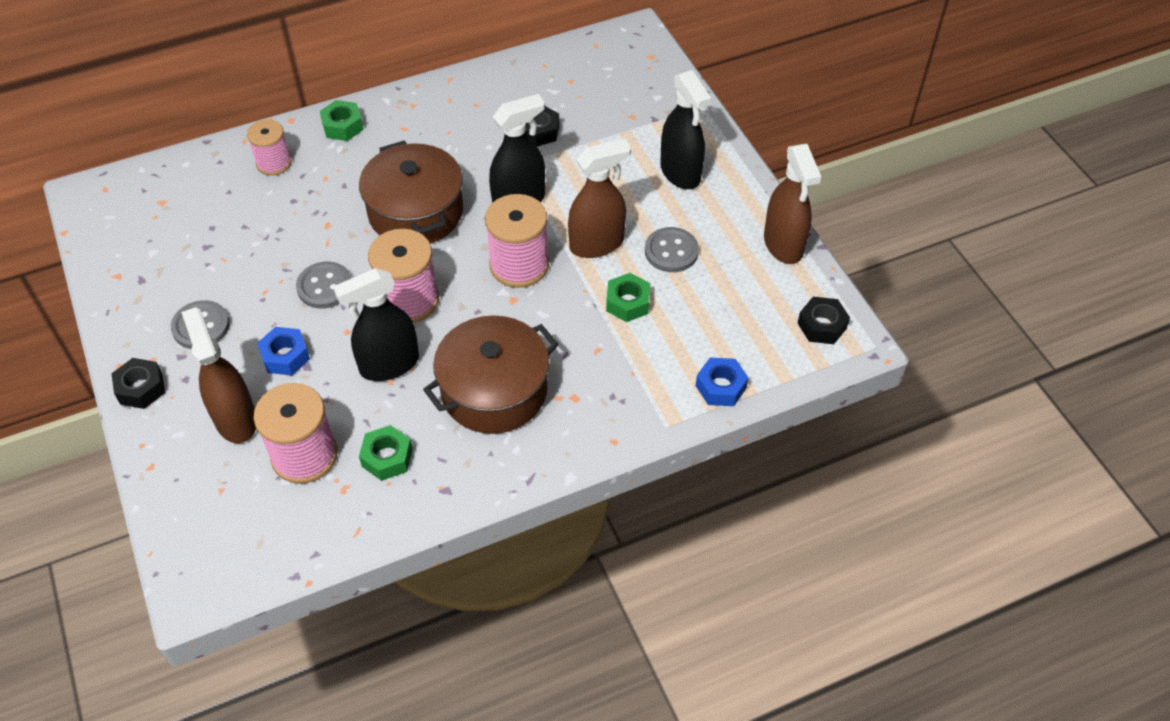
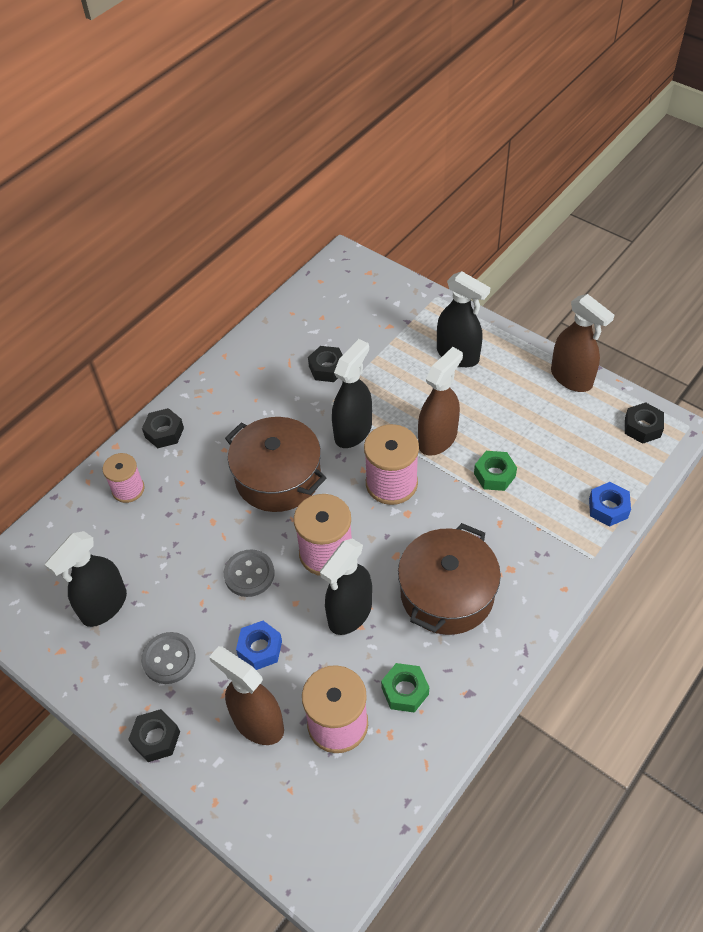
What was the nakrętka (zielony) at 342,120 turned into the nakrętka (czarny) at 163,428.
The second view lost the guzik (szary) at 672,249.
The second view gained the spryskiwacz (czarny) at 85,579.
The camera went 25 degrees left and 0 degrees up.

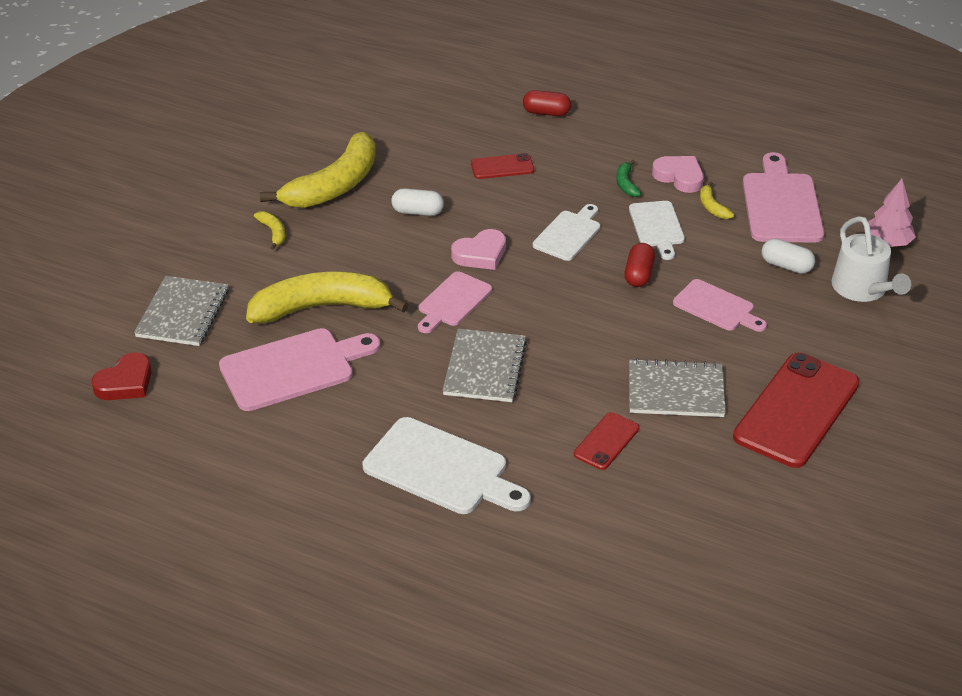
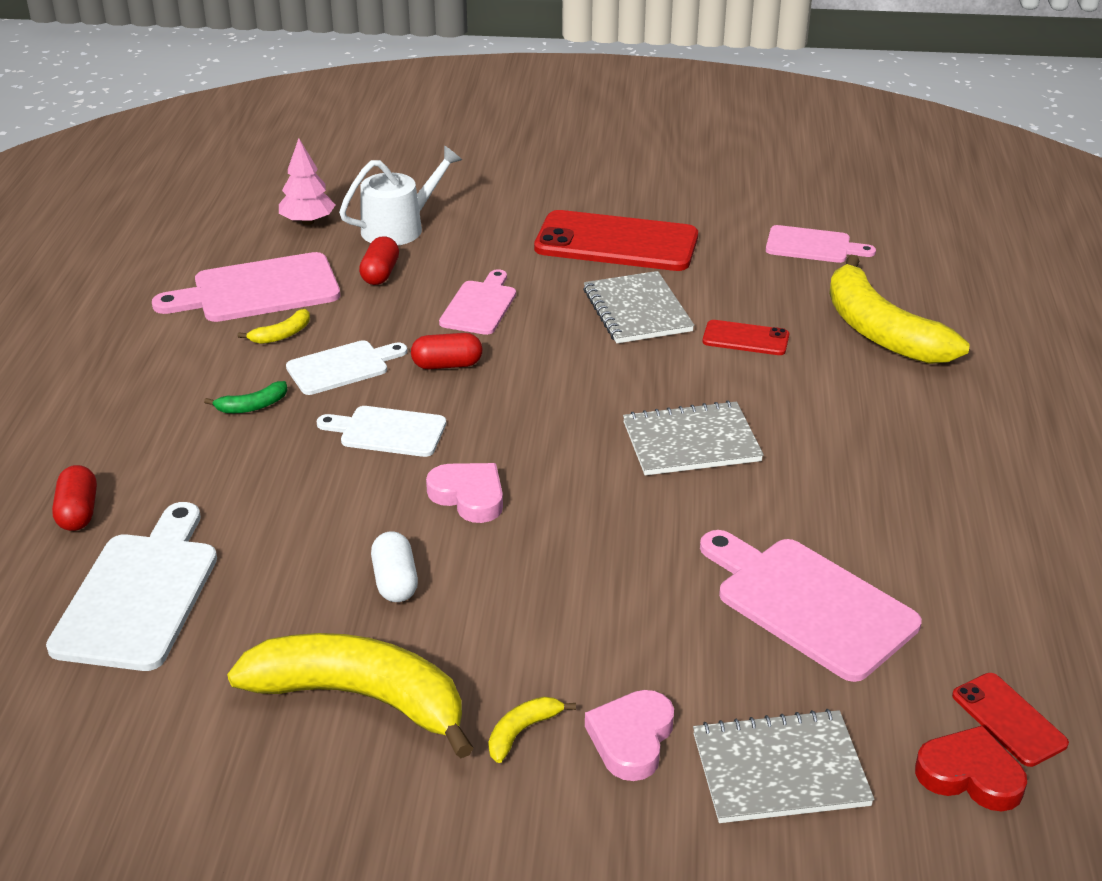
The banan (żółty) ended up elsewhere, having gone from 327,297 to 899,309.
The deska do krojenia (biały) ended up elsewhere, having gone from 447,465 to 131,586.
The deska do krojenia (różowy) ended up elsewhere, having gone from 455,302 to 821,244.
The telefon (czerwony) ended up elsewhere, having gone from 502,166 to 1010,720.
The serce (różowy) ended up elsewhere, having gone from 678,174 to 629,735.
What was the kapsułka (biały) at 788,256 turned into the kapsułka (czerwony) at 379,260.
The camera went 110 degrees left and 5 degrees down.

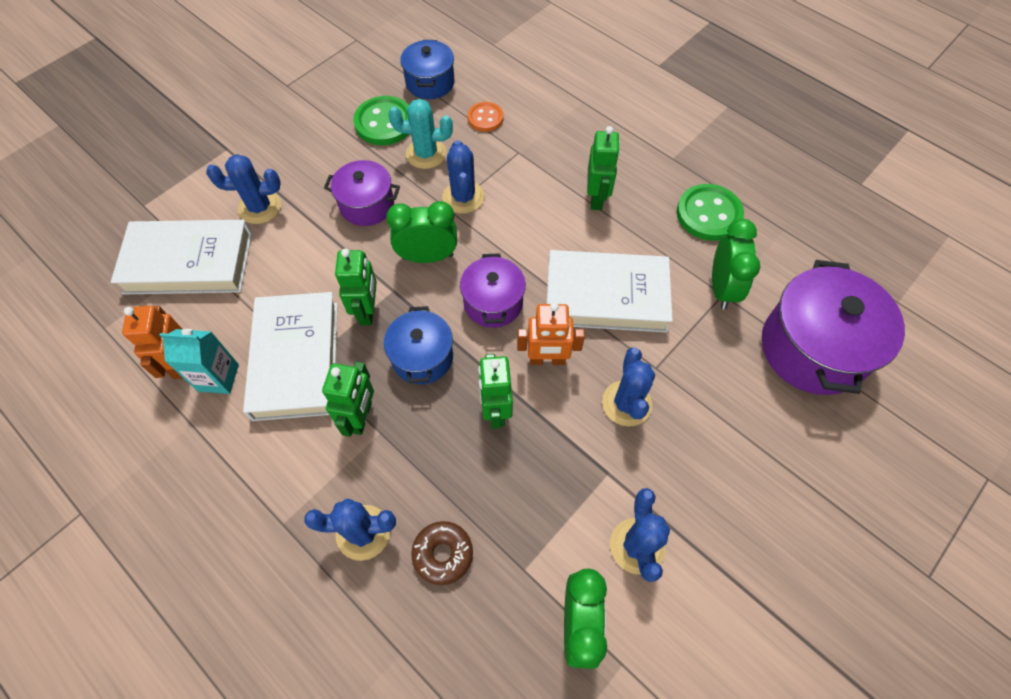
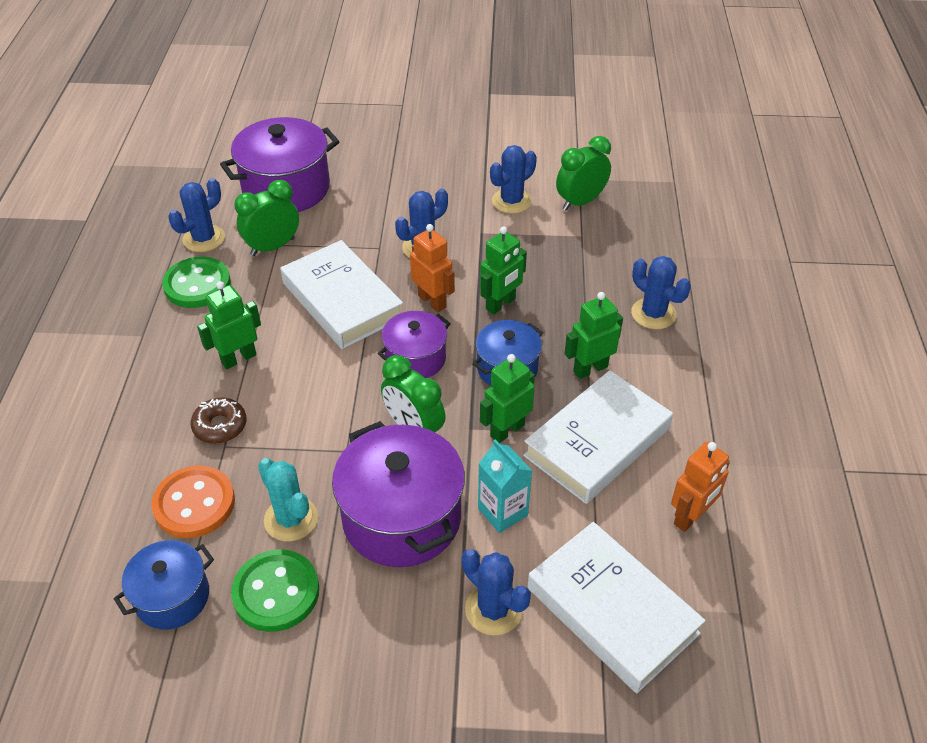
The karton mleka (turkusowy) ended up elsewhere, having gone from 199,361 to 505,486.
The size of the garnek (fioletowy) at 362,193 changed by a factor of 1.71.
The donut (brązowy) ended up elsewhere, having gone from 442,553 to 218,420.
The kaktus (niebieski) ended up elsewhere, having gone from 463,177 to 196,215.
The size of the guzik (pomarańczowy) at 486,117 changed by a factor of 1.64.
The camera went 130 degrees left and 15 degrees down.

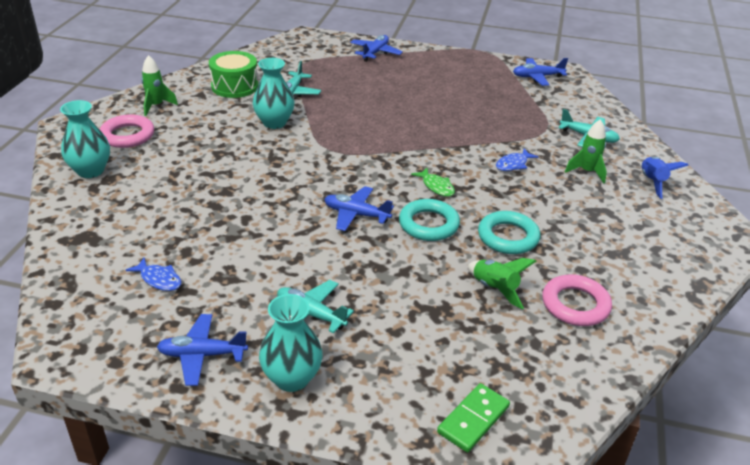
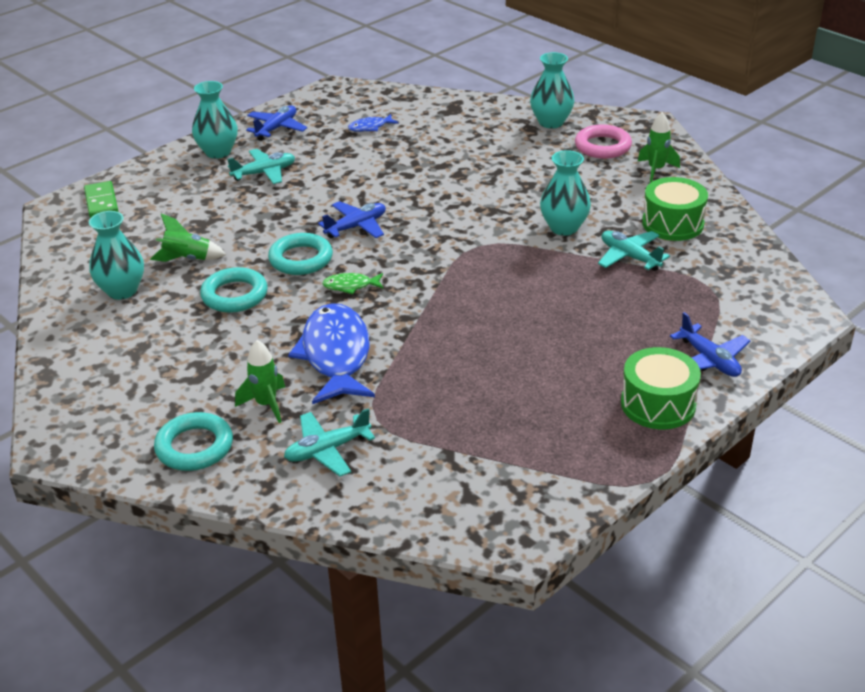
The size of the ryba (niebieski) at 517,160 changed by a factor of 2.26.
The second view lost the samolot (niebieski) at 540,72.
Where the pierścień (różowy) stood at 577,300, the wazon (turkusowy) came to stand at 116,255.
Where the rakieta (niebieski) stood at 665,178, the pierścień (turkusowy) came to stand at 193,441.
The second view gained the bęben (zielony) at 661,388.
The camera went 125 degrees right and 0 degrees up.

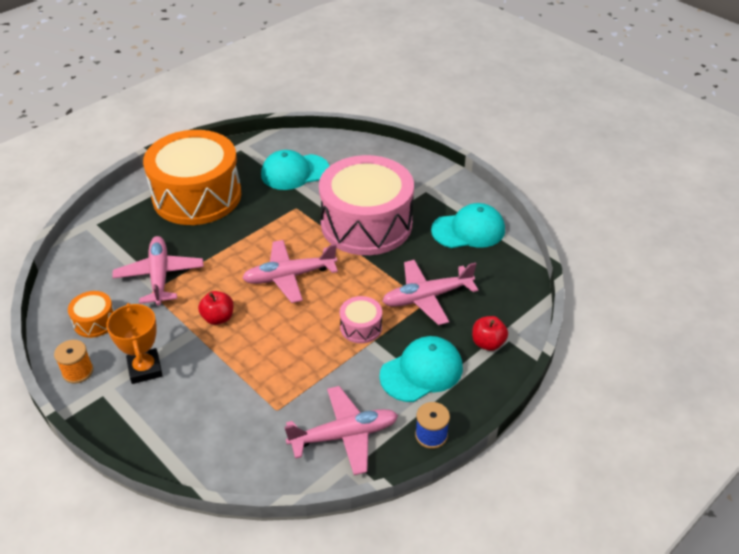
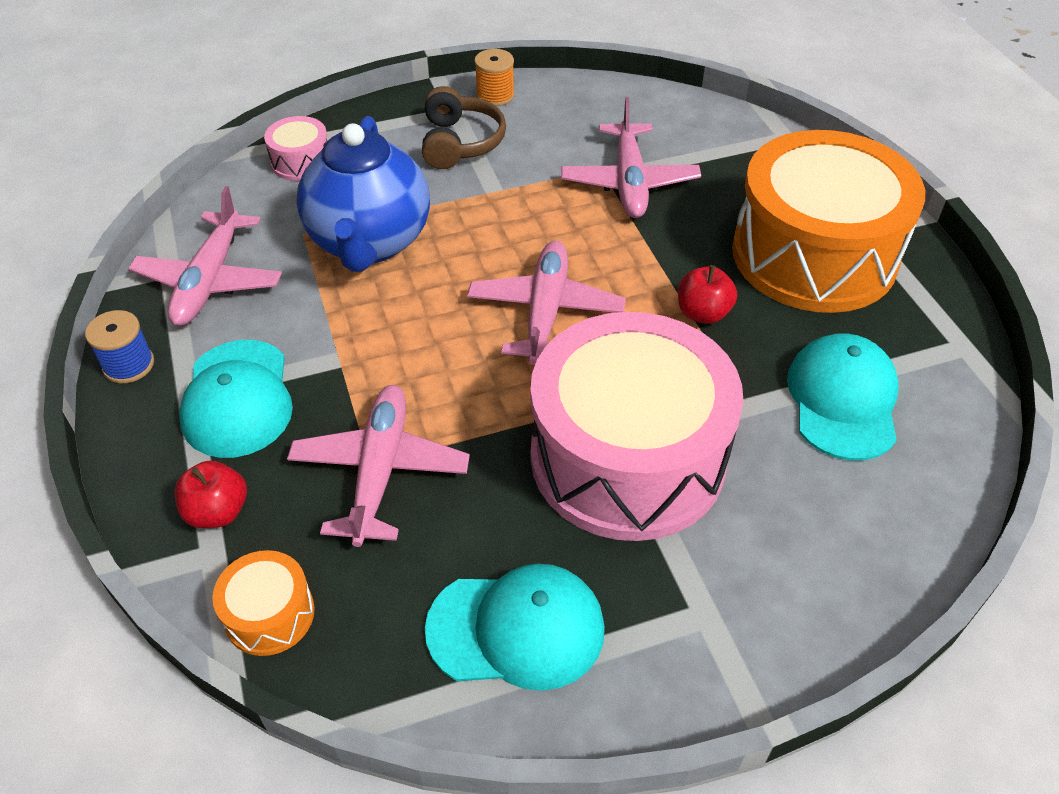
The bęben (pomarańczowy) ended up elsewhere, having gone from 91,314 to 263,603.
Where the puchar (pomarańczowy) stood at 134,343, the słuchawki (brązowy) came to stand at 464,127.
The samolot (różowy) at 158,271 ended up facing another way, 75 degrees clockwise from before.
The jabłko (czerwony) ended up elsewhere, having gone from 215,308 to 707,294.
The bęben (różowy) ended up elsewhere, having gone from 361,319 to 295,148.
The czapka (turkusowy) at 468,225 ended up facing another way, 105 degrees counterclockwise from before.
The second view gained the imbryk (niebieski) at 363,194.
The camera went 115 degrees right and 5 degrees up.

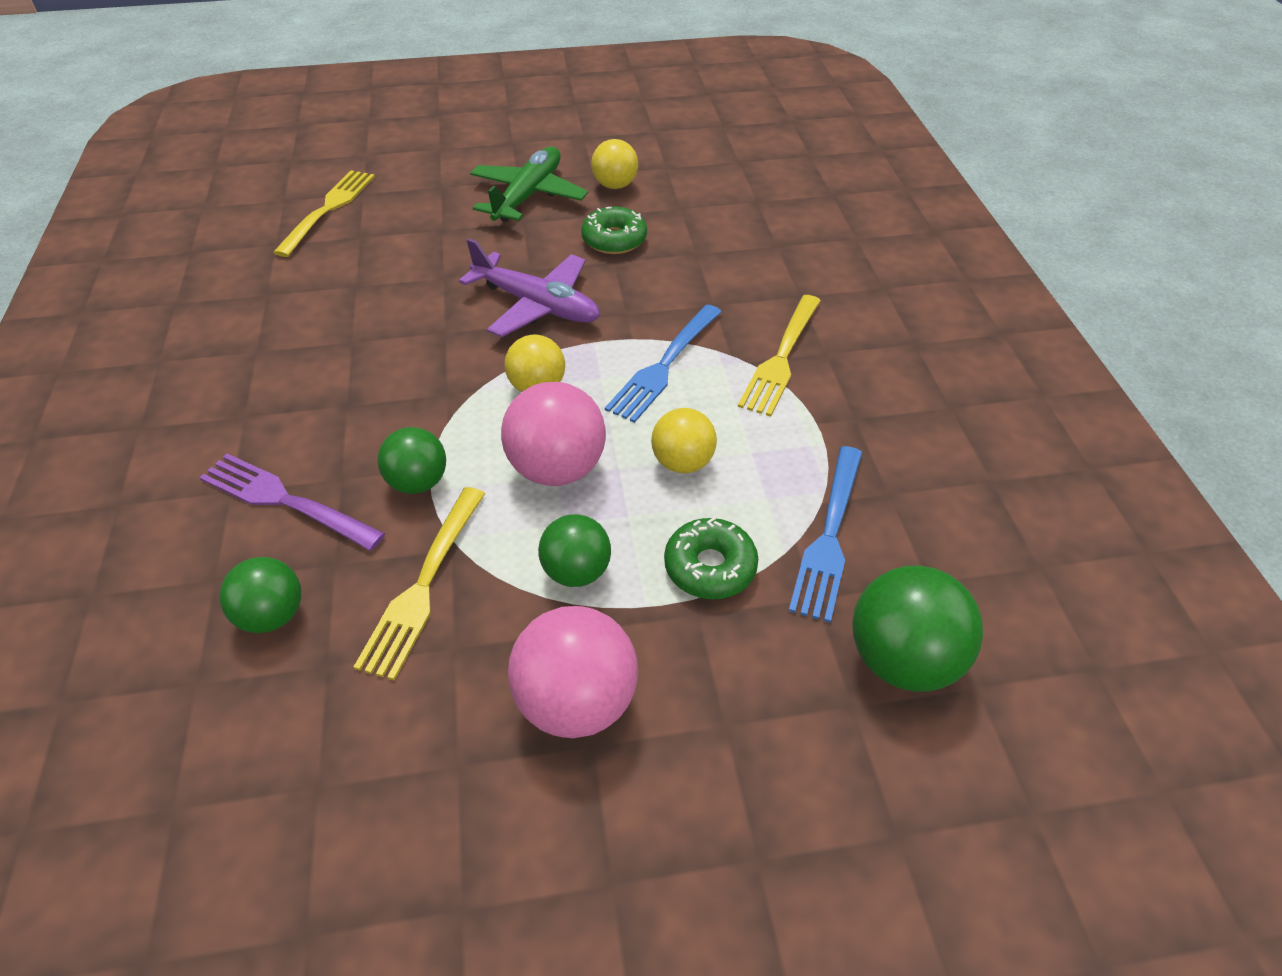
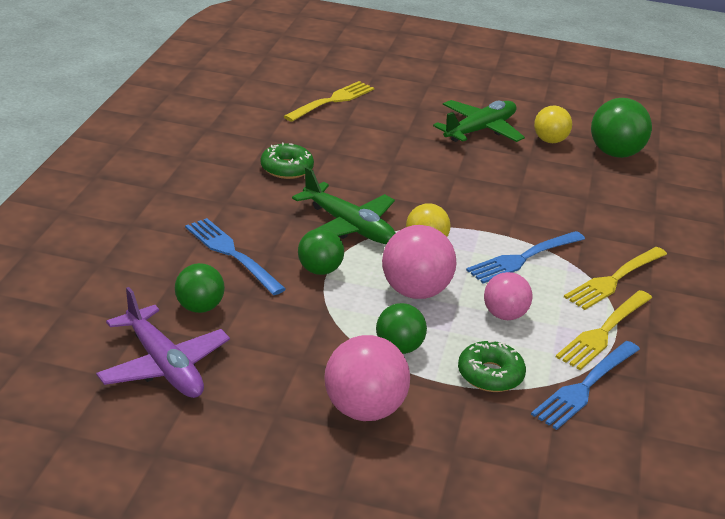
What was the widelec (fioletowy) at 292,502 turned into the widelec (niebieski) at 235,256.
The widelec (żółty) ended up elsewhere, having gone from 419,584 to 604,330.
The samolot (fioletowy) ended up elsewhere, having gone from 529,287 to 163,342.
The donut (zielony) ended up elsewhere, having gone from 614,230 to 287,160.
What was the piłka (żółty) at 684,440 turned into the piłka (różowy) at 508,296.
The piłka (zielony) ended up elsewhere, having gone from 917,628 to 621,128.
The second view gained the samolot (zielony) at 344,205.
The camera went 20 degrees right and 15 degrees down.

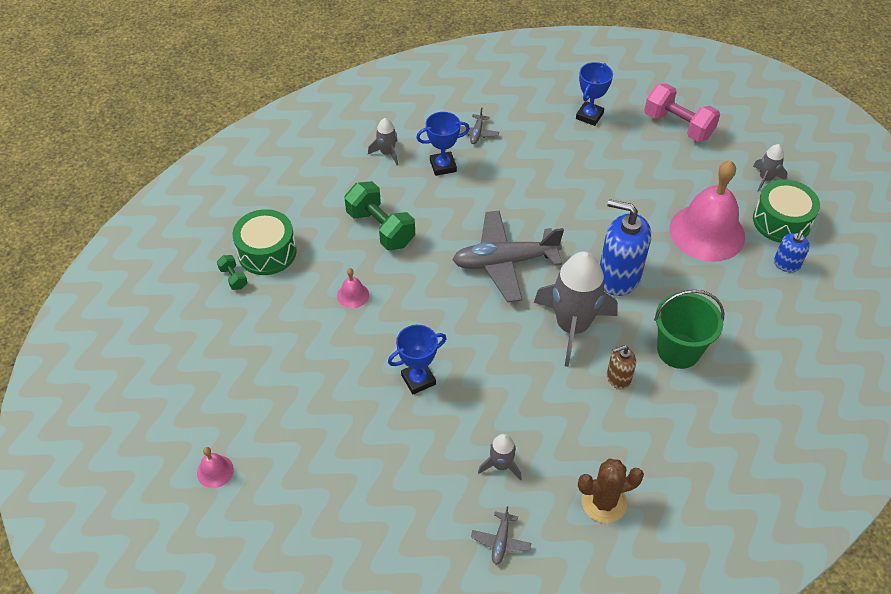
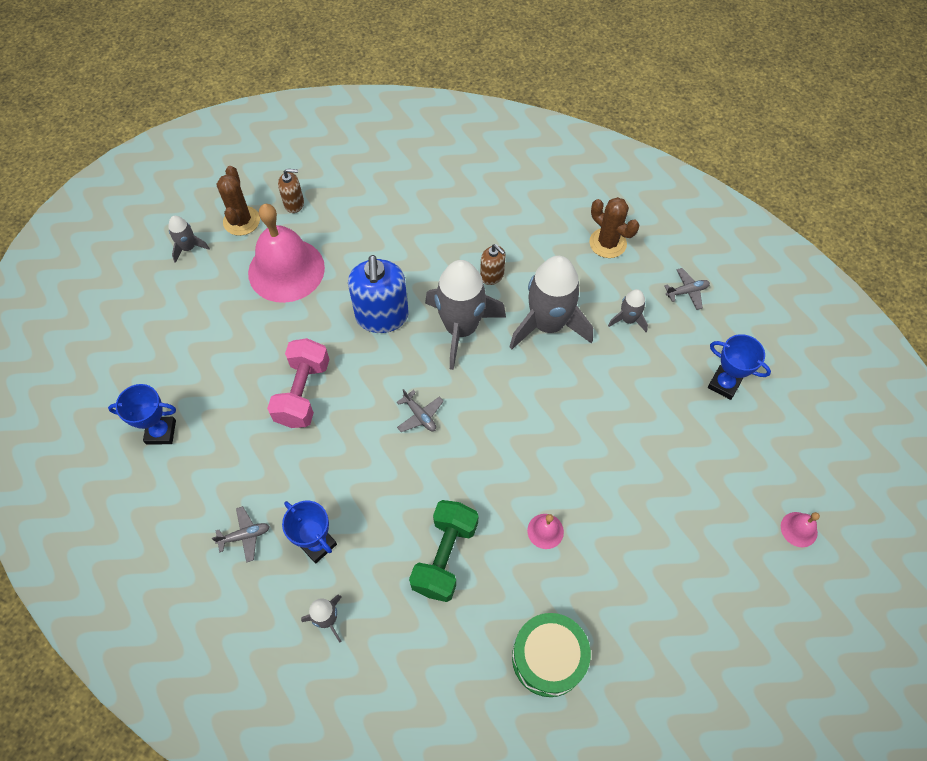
The second view lost the hantel (zielony) at 232,272.
The puchar (niebieski) ended up elsewhere, having gone from 417,360 to 739,367.
The size of the samolot (szary) at 508,256 changed by a factor of 0.43.
The hantel (różowy) ended up elsewhere, having gone from 682,113 to 298,383.
The second view lost the wiadro (zielony) at 689,329.
Where the bęben (zielony) stood at 786,211, the kaktus (brązowy) came to stand at 238,201.
What was the dozownik mydła (niebieski) at 792,251 turned into the dozownik mydła (brązowy) at 291,191.
The second view gained the rakieta (szary) at 551,302.
The camera went 120 degrees left and 10 degrees up.

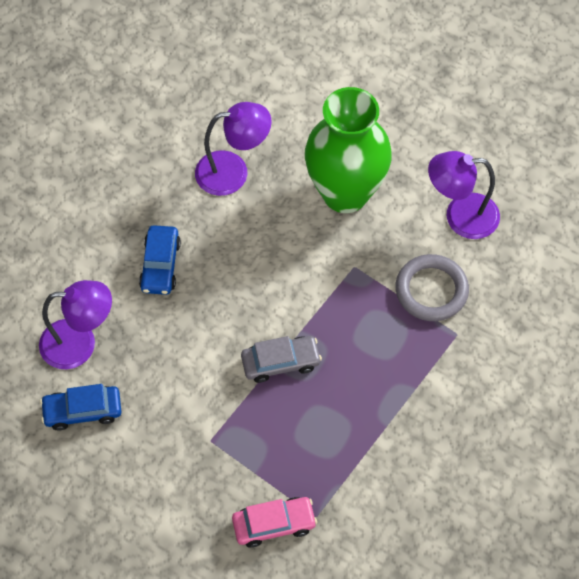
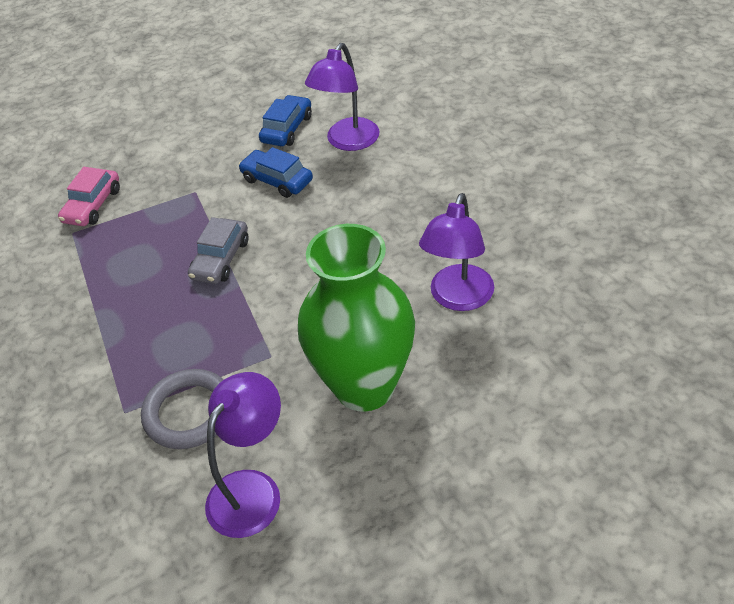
The samochód (niebieski) ended up elsewhere, having gone from 160,260 to 275,172.
The camera went 125 degrees right and 15 degrees down.

